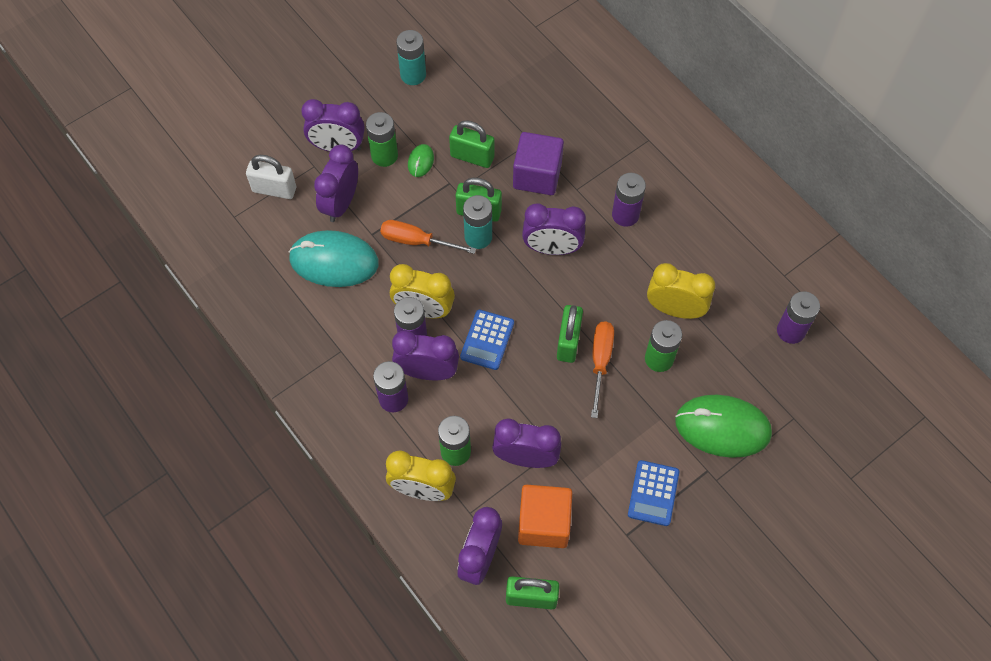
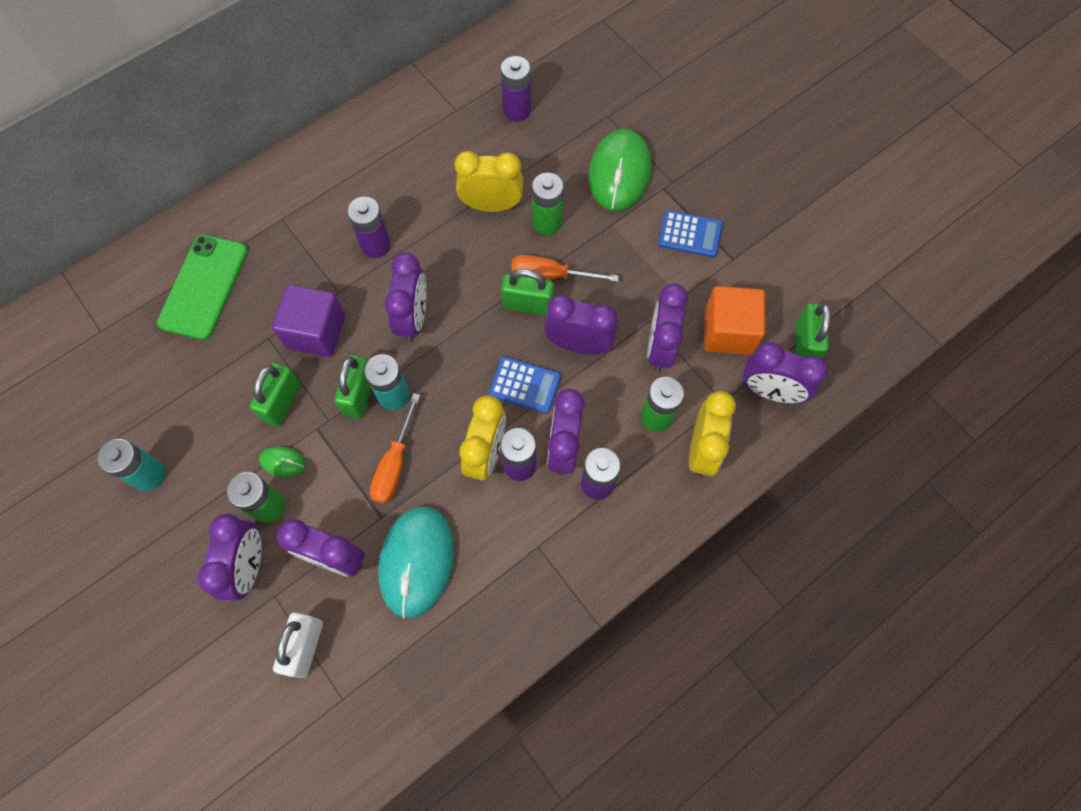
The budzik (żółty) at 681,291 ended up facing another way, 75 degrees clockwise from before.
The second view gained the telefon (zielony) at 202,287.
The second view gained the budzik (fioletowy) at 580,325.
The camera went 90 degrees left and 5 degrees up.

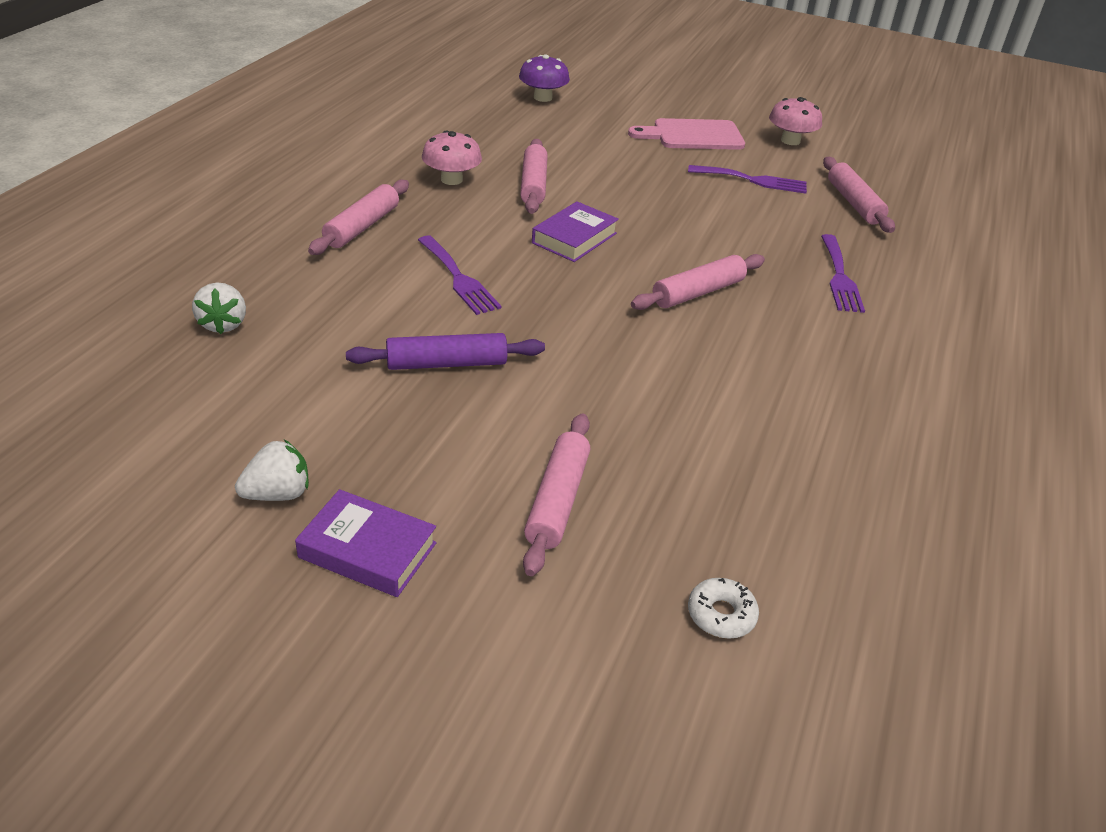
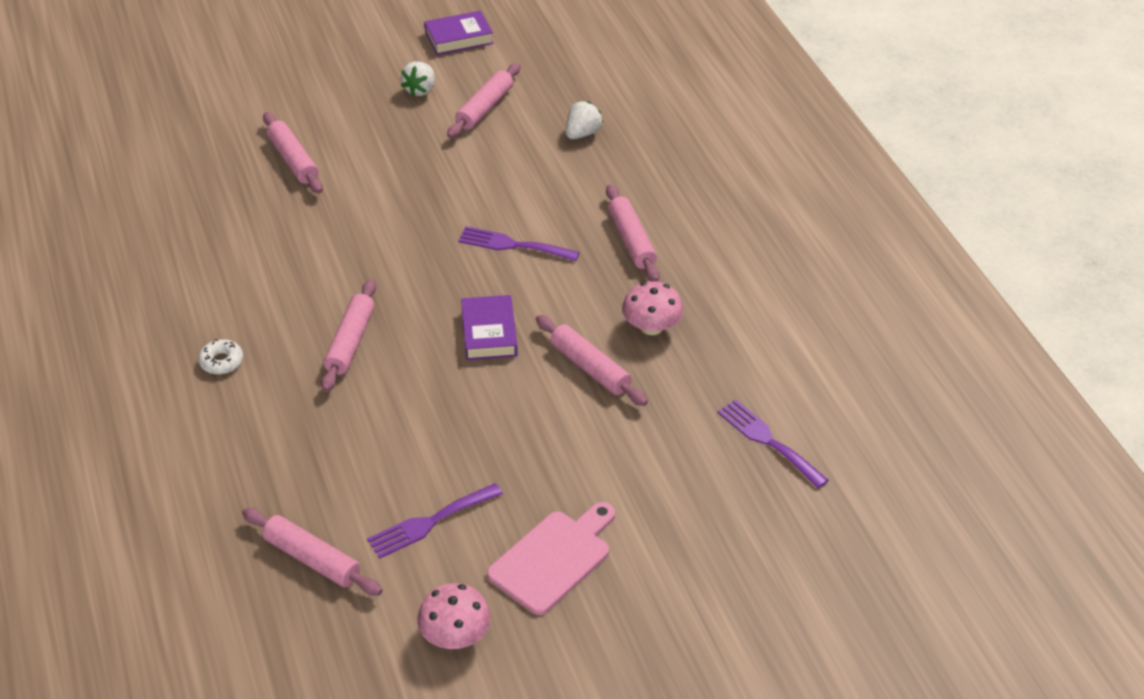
The truskawka (biały) at 219,308 ended up facing another way, 90 degrees clockwise from before.
The książka (fioletowy) ended up elsewhere, having gone from 366,543 to 459,33.
The second view lost the wałek do ciasta (fioletowy) at 445,351.
The second view lost the grzyb (fioletowy) at 544,78.
The donut (biały) ended up elsewhere, having gone from 723,608 to 220,356.
The widelec (fioletowy) ended up elsewhere, having gone from 843,273 to 773,443.
The second view gained the wałek do ciasta (różowy) at 484,100.
The camera went 140 degrees right and 5 degrees up.

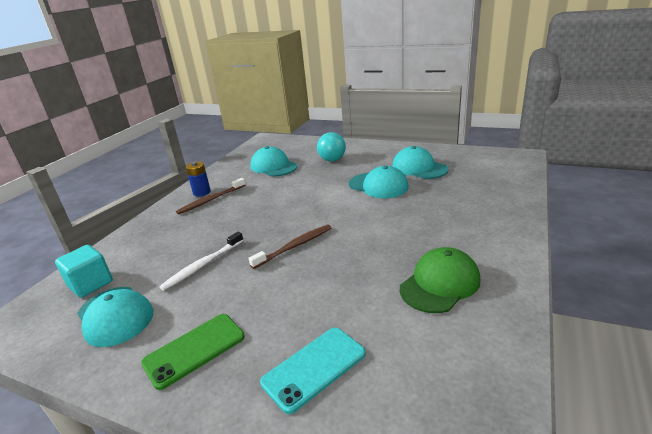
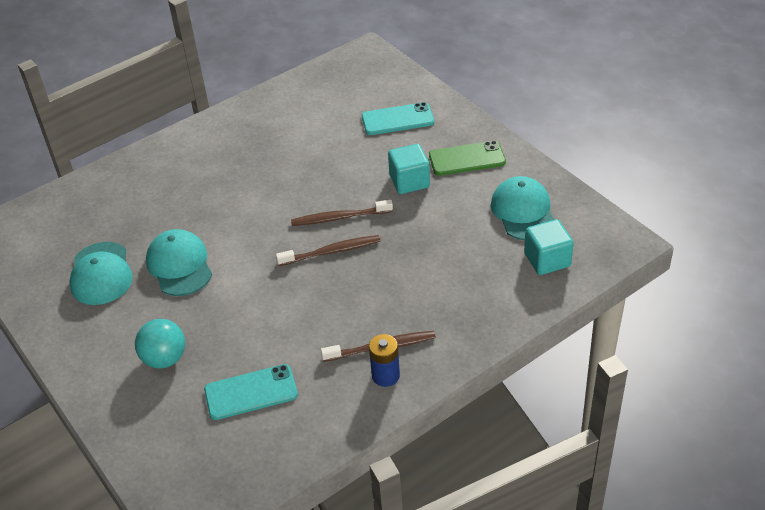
The second view lost the szczoteczka do zębów (biały) at 201,261.
Where the czapka (turkusowy) stood at 274,161, the telefon (turkusowy) came to stand at 251,392.
The second view lost the czapka (zielony) at 440,280.
The second view gained the szczoteczka do zębów (brązowy) at 328,250.
The second view gained the sześcian (turkusowy) at 409,169.
The camera went 150 degrees left and 15 degrees up.

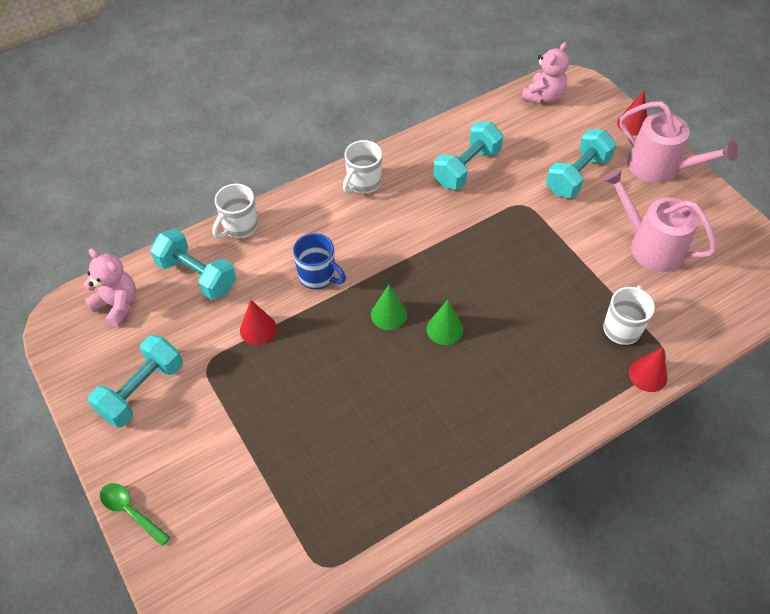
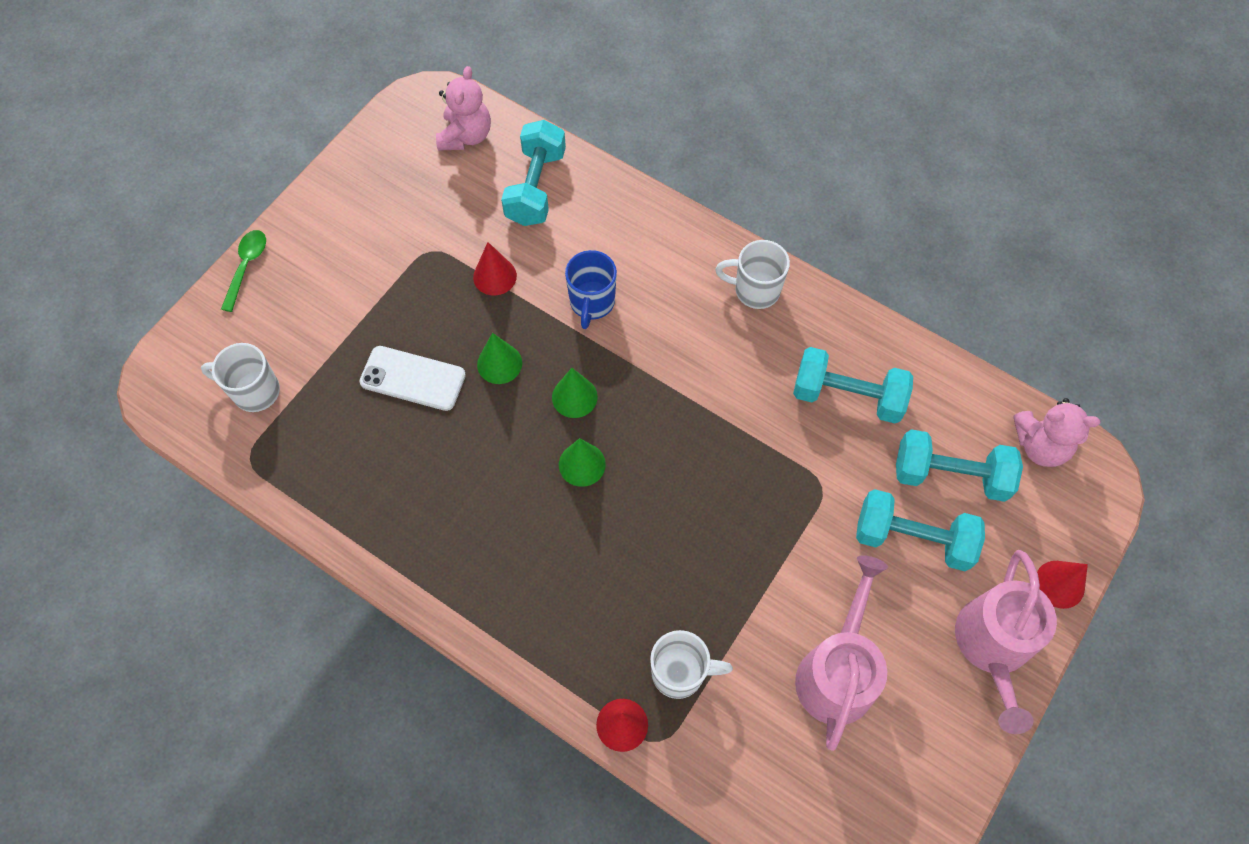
The hantel (turkusowy) ended up elsewhere, having gone from 135,381 to 959,465.
The kubek (biały) ended up elsewhere, having gone from 235,211 to 240,377.
The second view gained the telefon (biały) at 413,378.
The second view gained the stożek (zielony) at 499,358.
The camera went 65 degrees right and 10 degrees up.

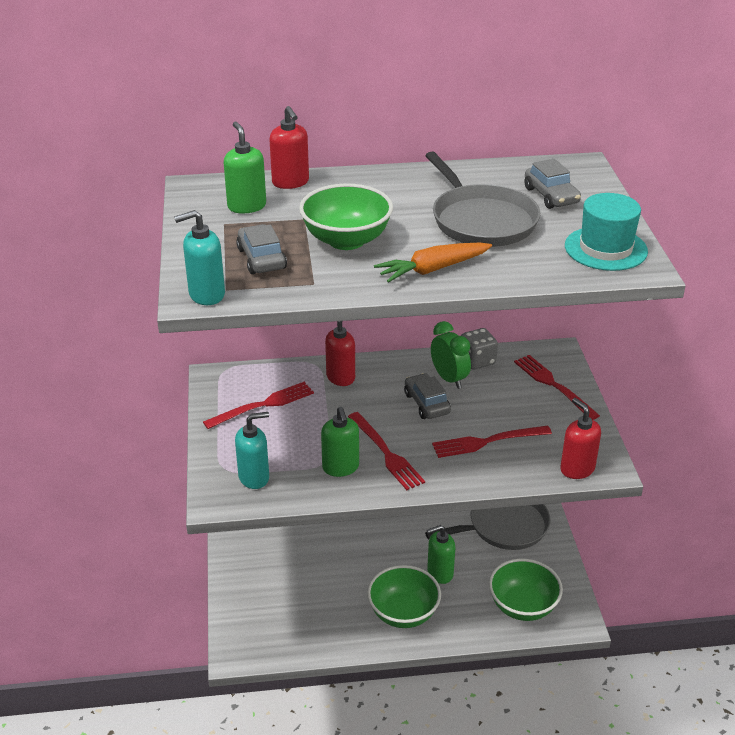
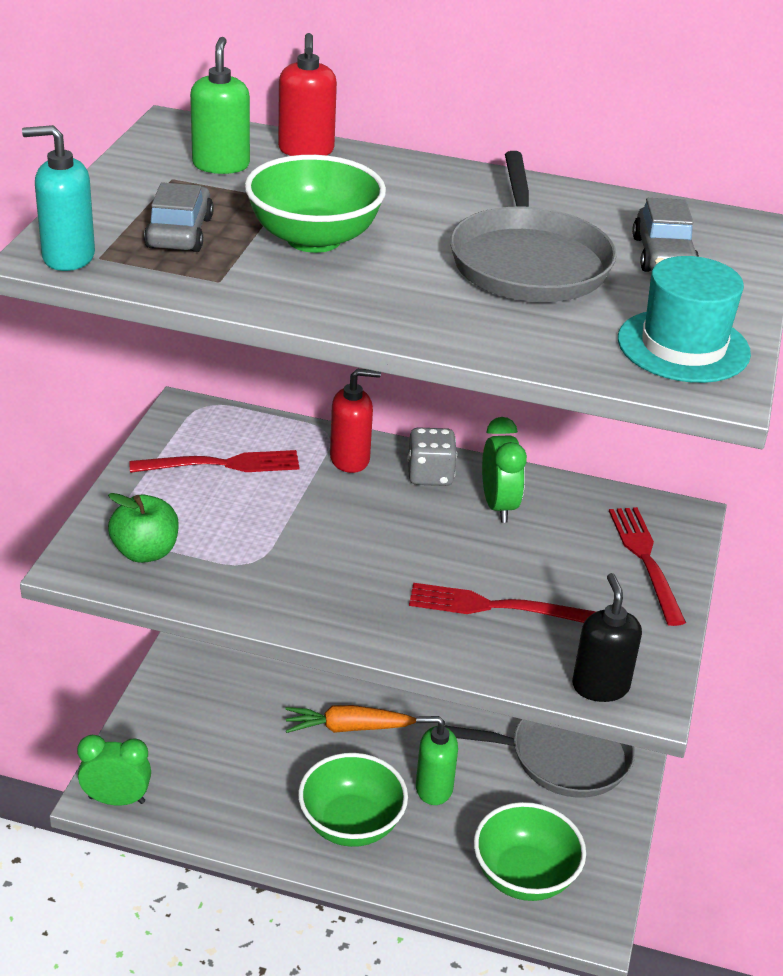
Where the dozownik mydła (turkusowy) stood at 252,450, the jabłko (zielony) came to stand at 143,528.
The second view lost the dozownik mydła (zielony) at 340,442.
The second view lost the widelec (czerwony) at 386,451.
The marchewka (pomarańczowy) ended up elsewhere, having gone from 433,262 to 350,719.
The second view lost the samochód (szary) at 427,396.
The kostka do gry (szary) ended up elsewhere, having gone from 479,348 to 432,456.
What was the dozownik mydła (czerwony) at 580,438 turned into the dozownik mydła (czarny) at 607,637.
The second view gained the budzik (zielony) at 114,770.
The camera went 20 degrees right and 0 degrees up.

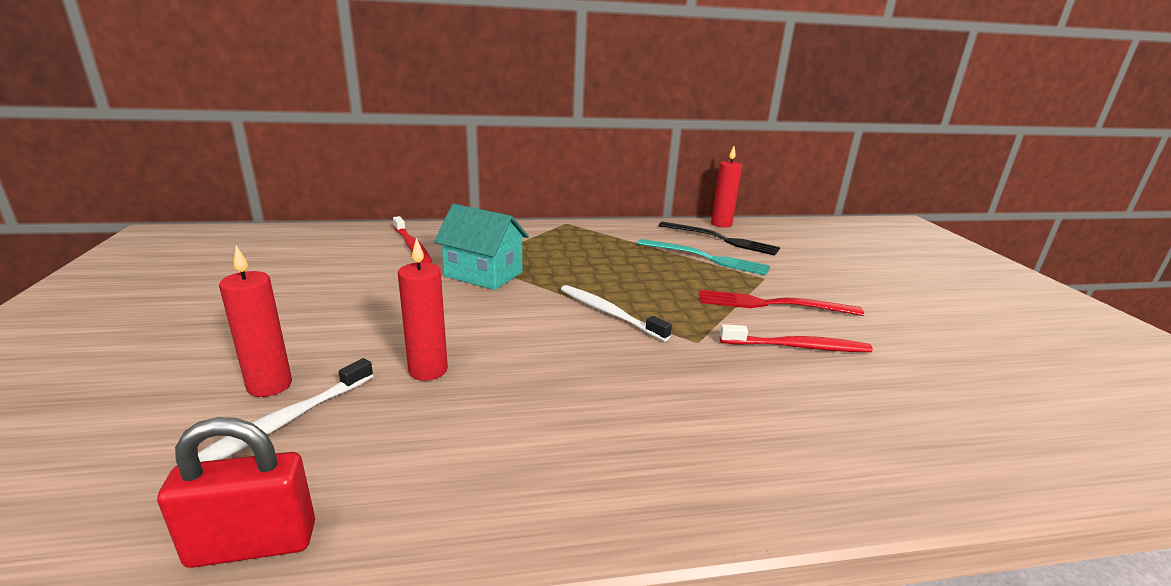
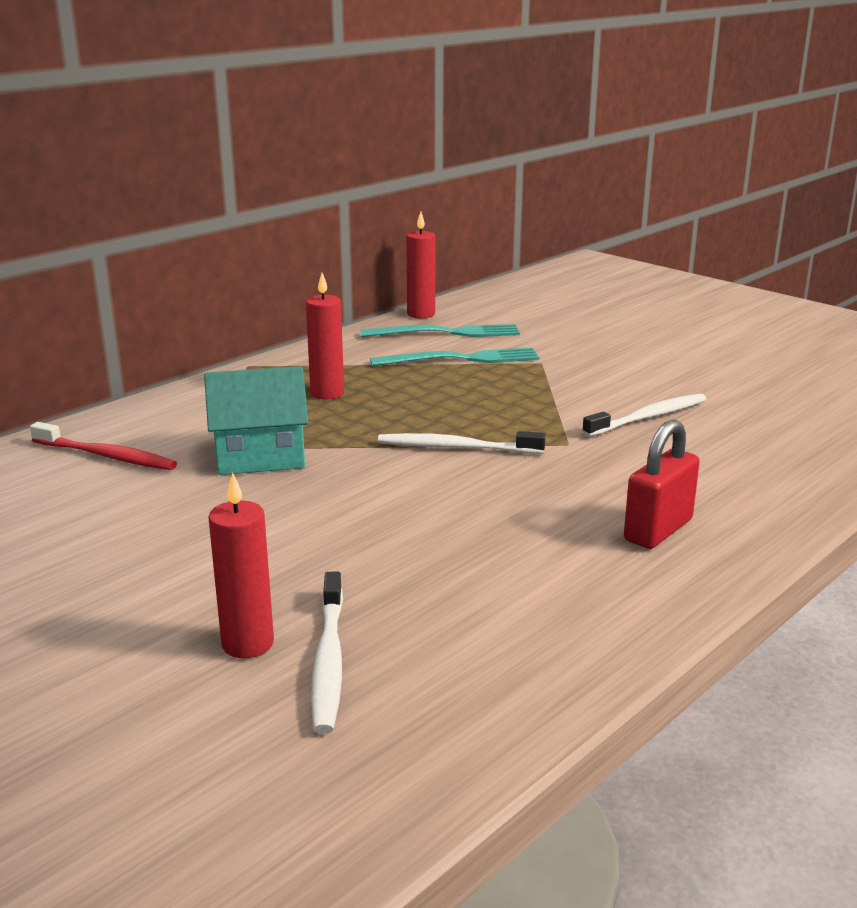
The kłódka (czerwony) ended up elsewhere, having gone from 236,492 to 662,484.
The świeca (czerwony) ended up elsewhere, having gone from 423,309 to 325,336.
What was the widelec (czarny) at 719,238 turned into the widelec (turkusowy) at 440,330.
The second view lost the widelec (czerwony) at 781,303.
What was the szczoteczka do zębów (czerwony) at 796,338 turned into the szczoteczka do zębów (biały) at 644,415.
The camera went 35 degrees left and 0 degrees up.

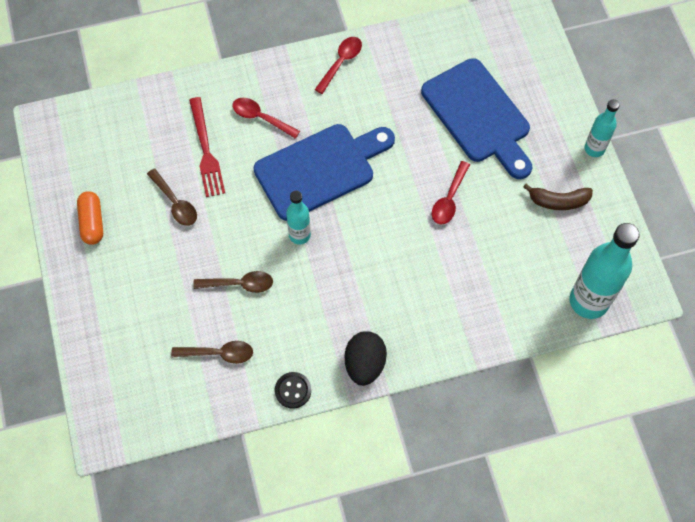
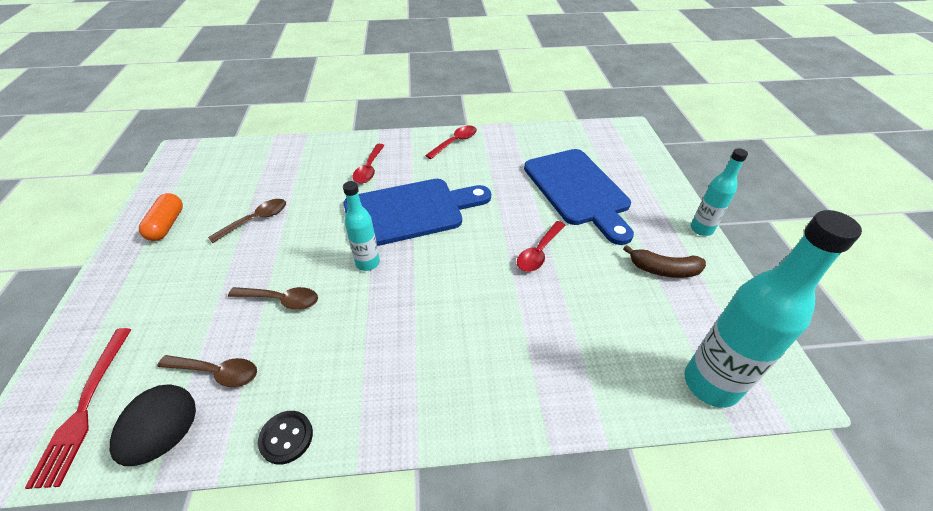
The łyżka (brązowy) at 172,197 ended up facing another way, 105 degrees counterclockwise from before.
The widelec (czerwony) ended up elsewhere, having gone from 207,147 to 78,408.
The łyżka (czerwony) at 266,118 ended up facing another way, 120 degrees counterclockwise from before.
The jajko (czarny) ended up elsewhere, having gone from 366,358 to 153,425.
The camera went 10 degrees right and 20 degrees down.

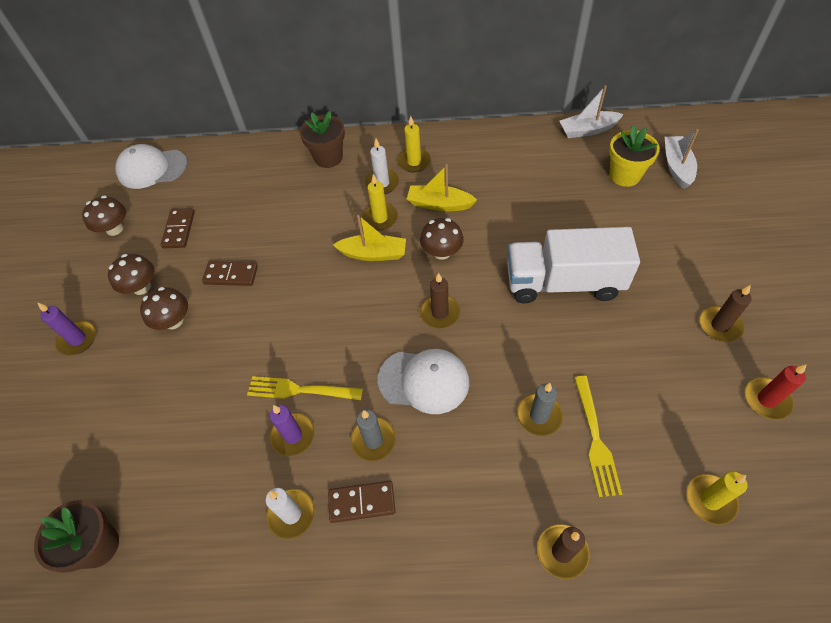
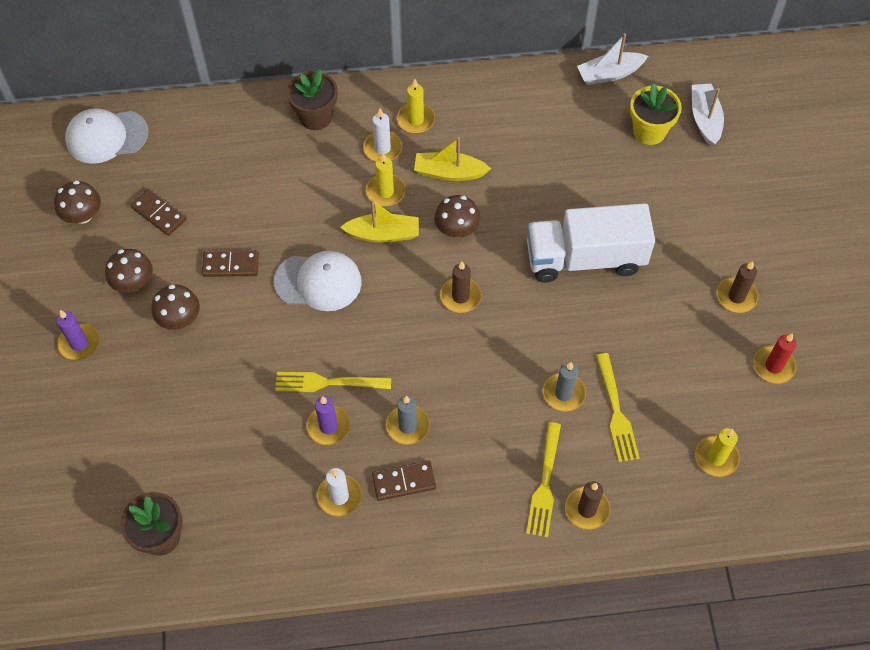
The kostka domina (brązowy) at 178,228 ended up facing another way, 45 degrees counterclockwise from before.
The czapka (biały) ended up elsewhere, having gone from 423,381 to 318,281.
The second view gained the widelec (żółty) at 543,480.
The camera went 10 degrees left and 5 degrees up.

